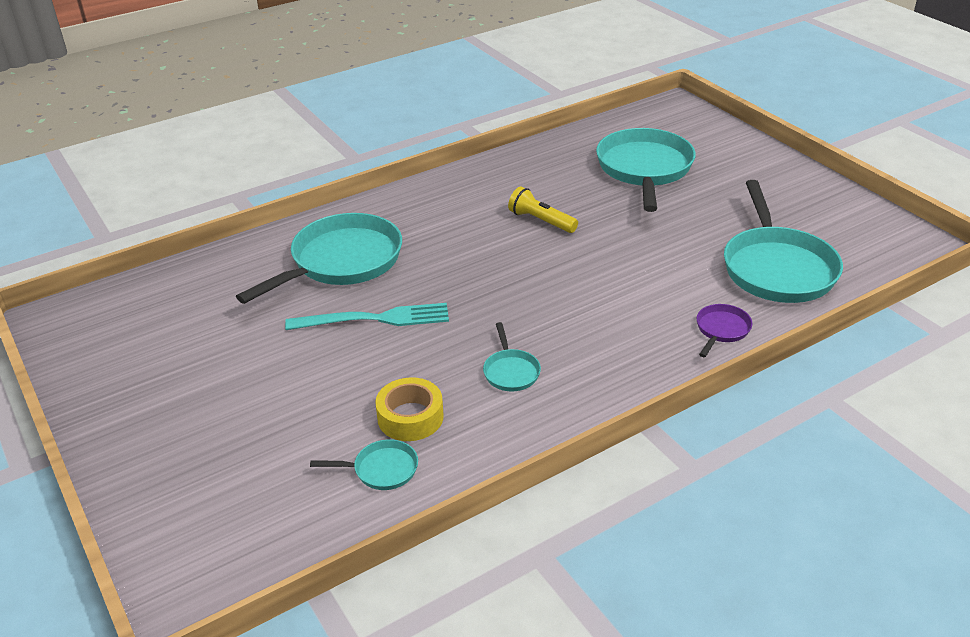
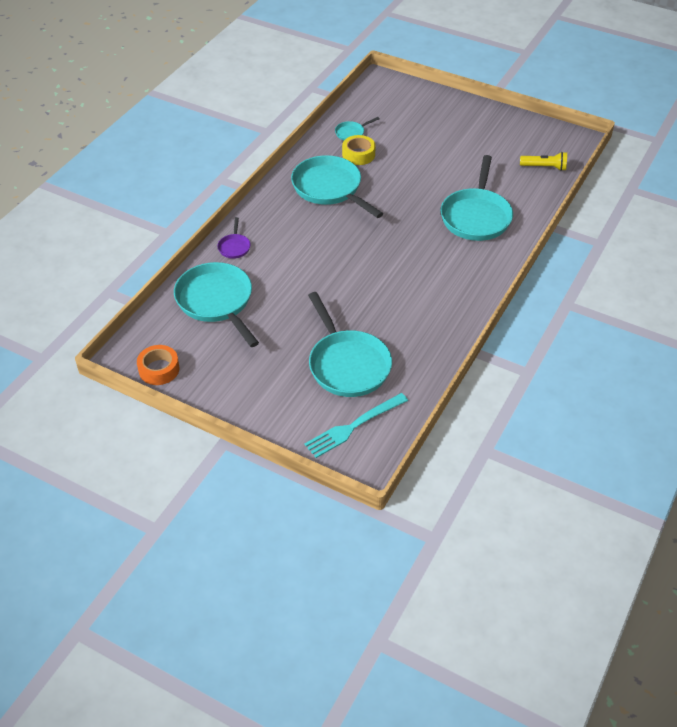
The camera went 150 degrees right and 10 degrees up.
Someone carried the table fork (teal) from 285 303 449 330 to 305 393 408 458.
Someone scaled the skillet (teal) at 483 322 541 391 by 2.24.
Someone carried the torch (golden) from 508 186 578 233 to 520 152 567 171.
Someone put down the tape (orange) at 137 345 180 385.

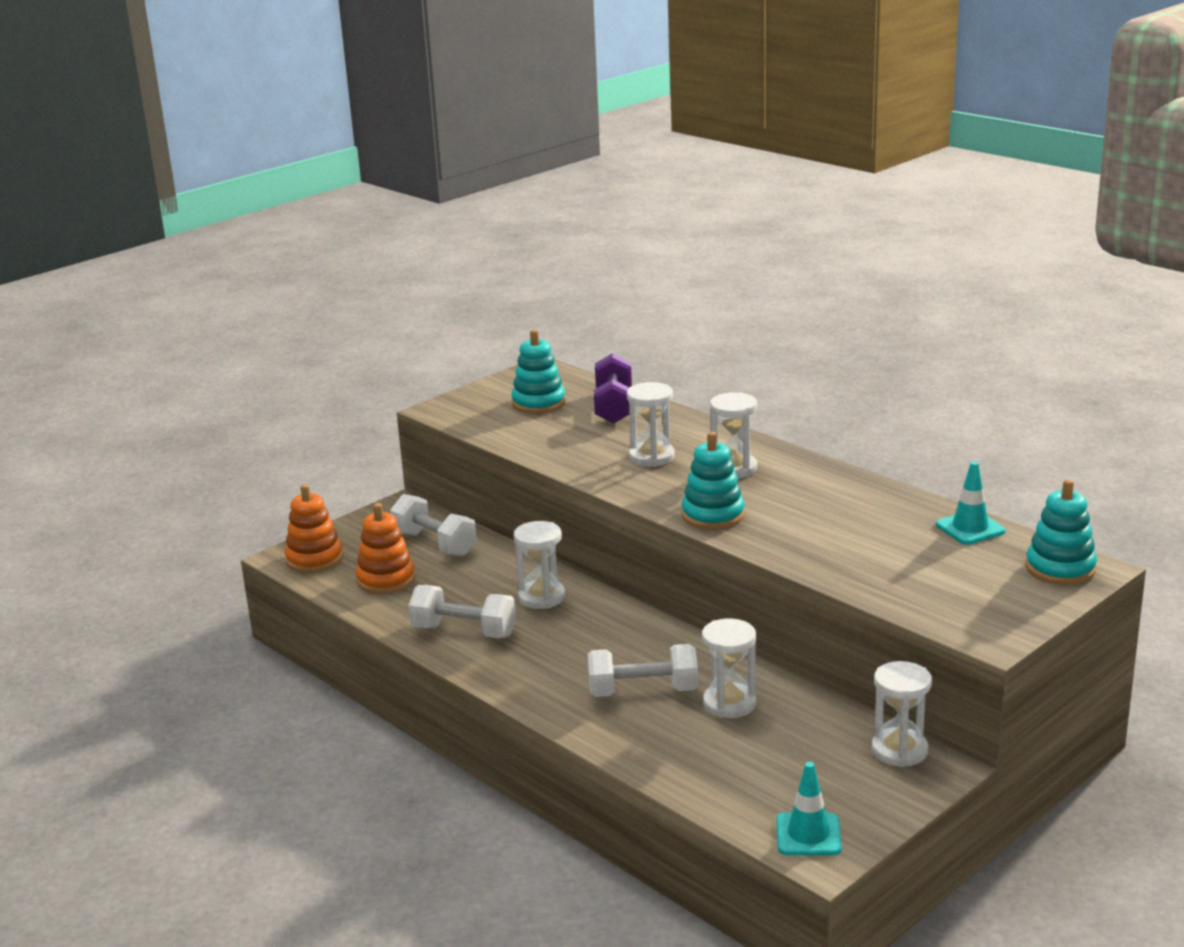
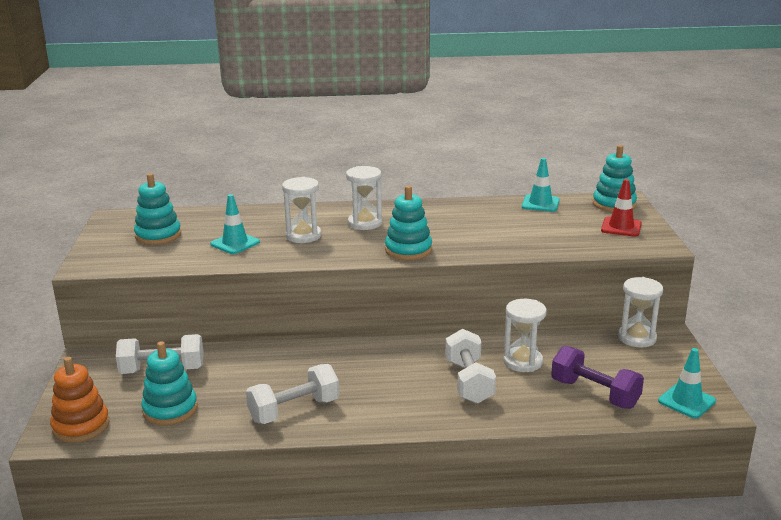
The camera went 50 degrees left and 0 degrees up.
Someone repainted the stacking toy (orange) at 356 503 415 594, which became the stacking toy (teal) at 141 341 198 425.
Someone took away the hourglass (snow-white) at 514 521 565 609.
Someone rotated the dumbbell (snow-white) at 587 644 698 697 by 45 degrees counterclockwise.
Someone carried the dumbbell (violet) from 594 353 632 423 to 551 346 644 409.
Someone put down the road cone (teal) at 210 194 260 254.
Someone put down the road cone (scarlet) at 601 179 642 236.

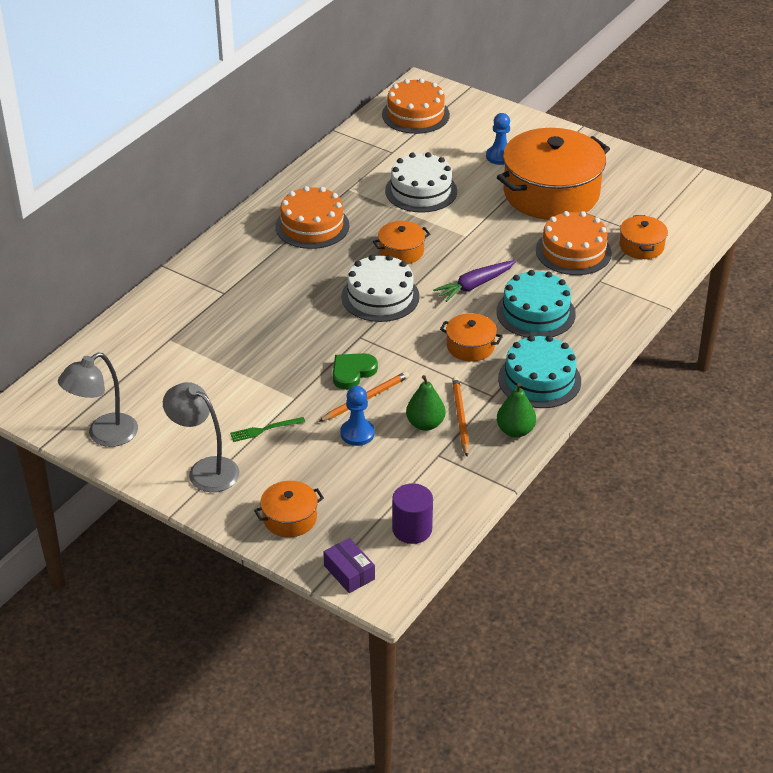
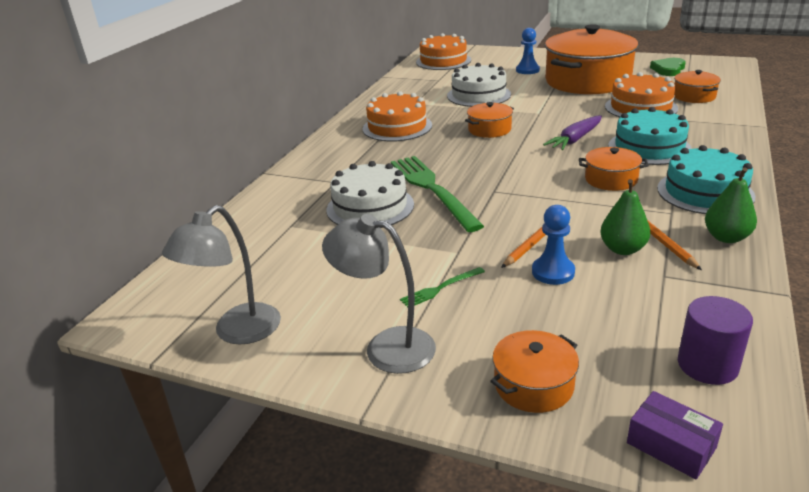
The camera went 10 degrees left and 10 degrees down.
Someone carried the heart (emerald) from 333 353 378 390 to 650 58 686 76.
Someone carried the layer cake (snow-white) from 341 255 420 322 to 327 161 414 228.
Someone put down the table fork (emerald) at 391 156 484 232.

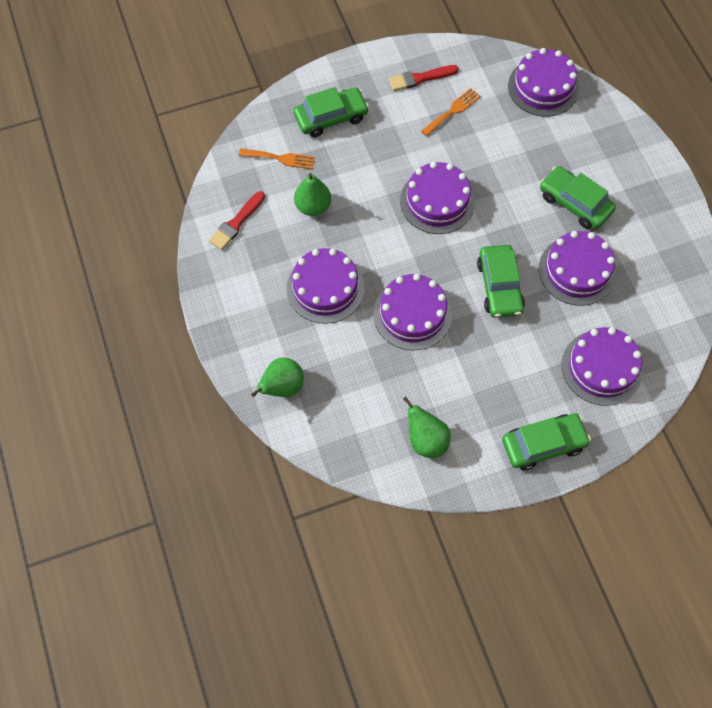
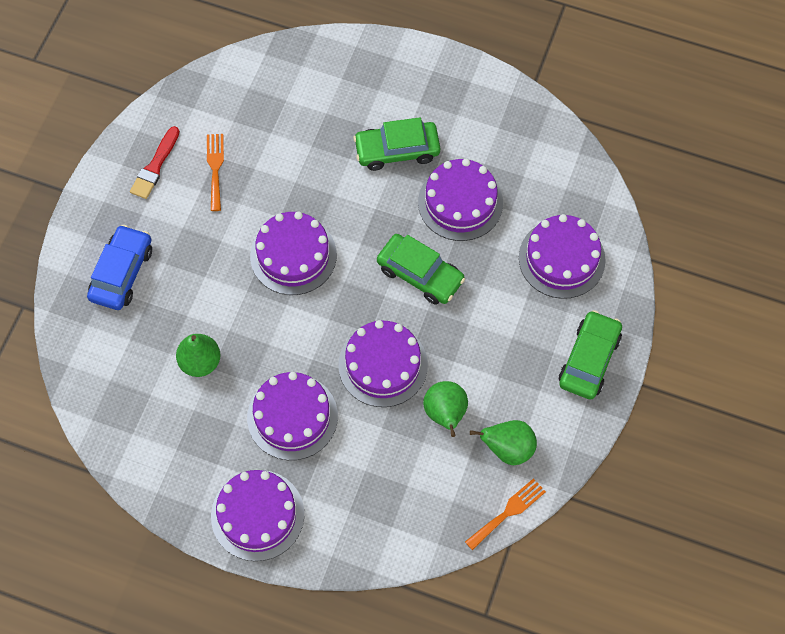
The camera went 50 degrees left and 0 degrees up.
Someone took away the brush (scarlet) at 209 191 265 250.
Someone carried the table fork (orange) from 239 149 315 169 to 465 478 546 550.
Someone carried the pear (emerald) from 251 357 304 397 to 423 381 468 437.
Someone repainted the automobile (emerald) at 294 87 369 137, which became the automobile (royal blue) at 87 225 152 310.
Someone carried the layer cake (violet) from 508 48 579 117 to 211 470 304 561.

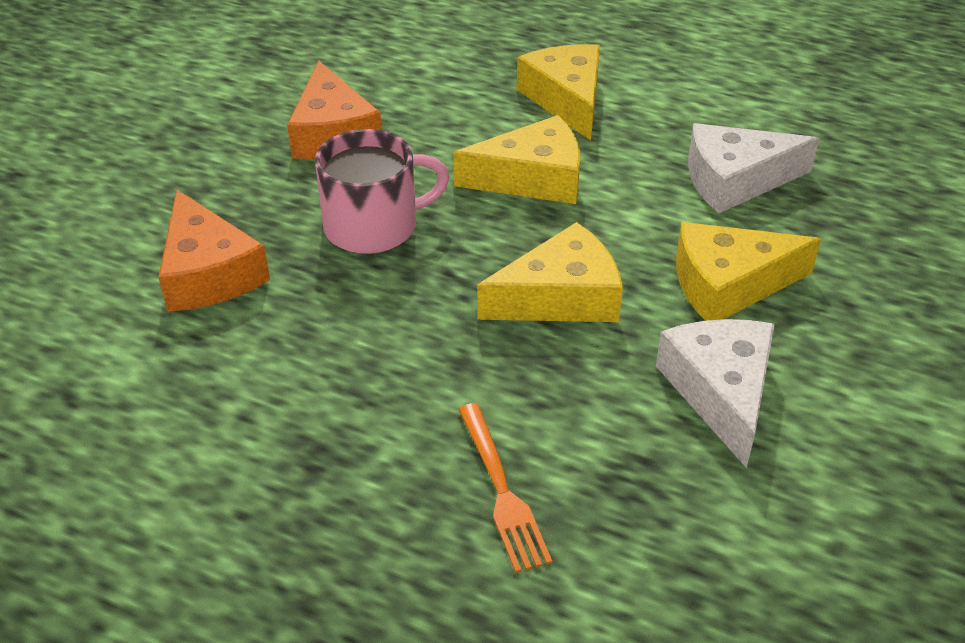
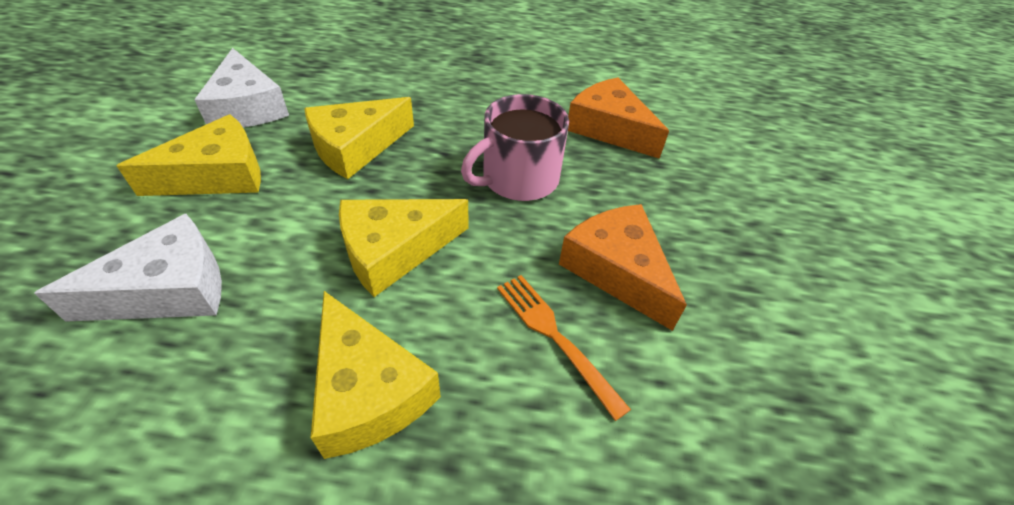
The camera went 160 degrees right and 5 degrees up.
Someone carried the table fork (orange) from 458 403 552 573 to 497 275 631 421.

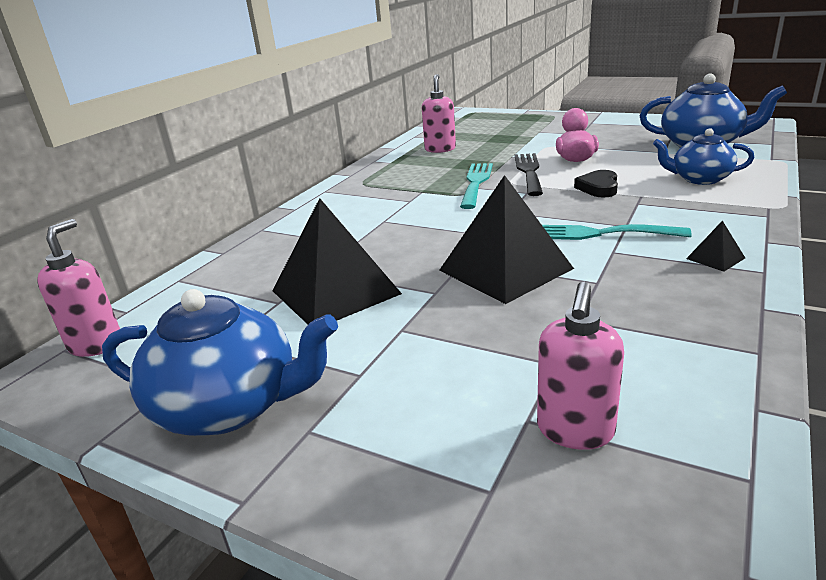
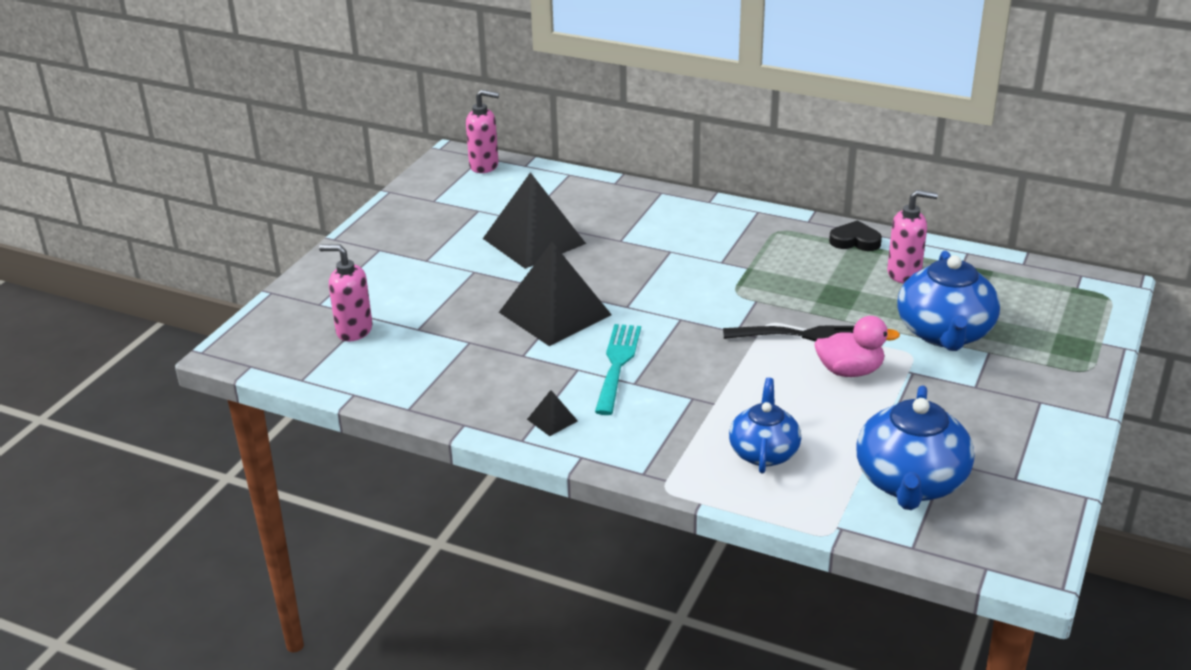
The camera went 85 degrees right and 5 degrees up.
Someone carried the teapot (royal blue) from 102 289 338 436 to 897 251 1000 351.
Someone took away the table fork (teal) at 460 163 493 209.
Someone carried the heart (ebony) from 574 170 618 198 to 829 220 882 251.

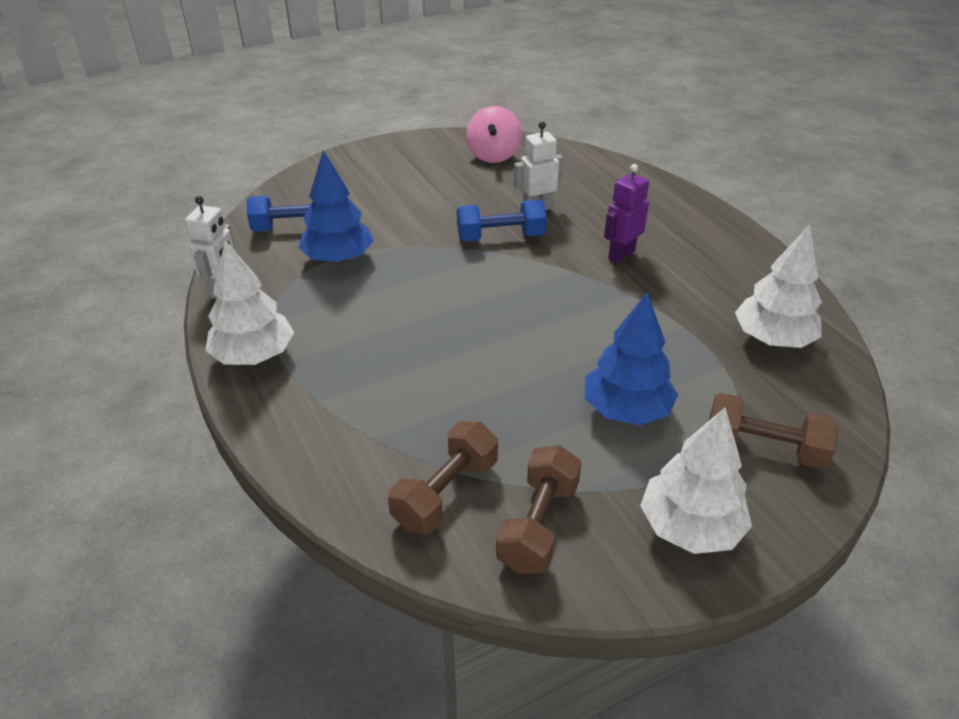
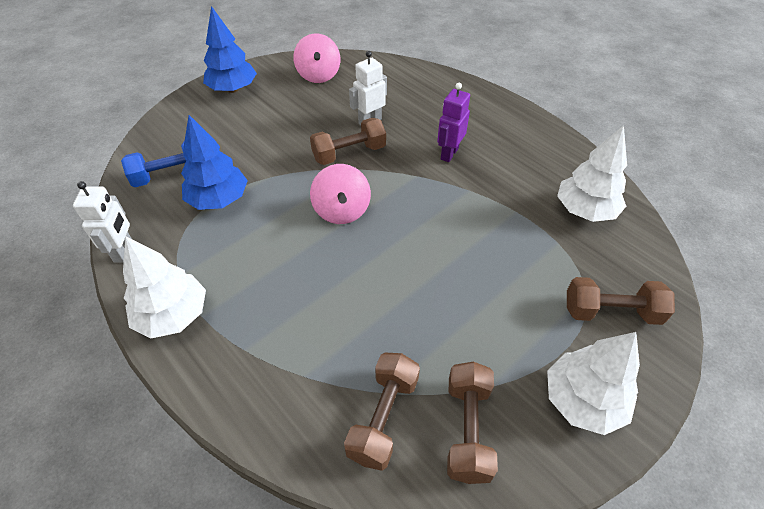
The camera went 15 degrees left and 10 degrees up.
Someone repainted the dumbbell (royal blue) at 457 200 547 242, which became the dumbbell (russet) at 310 118 386 165.
Someone carried the tree (royal blue) from 585 292 678 425 to 203 6 257 93.
Someone put down the whirligig (pink) at 310 164 371 224.

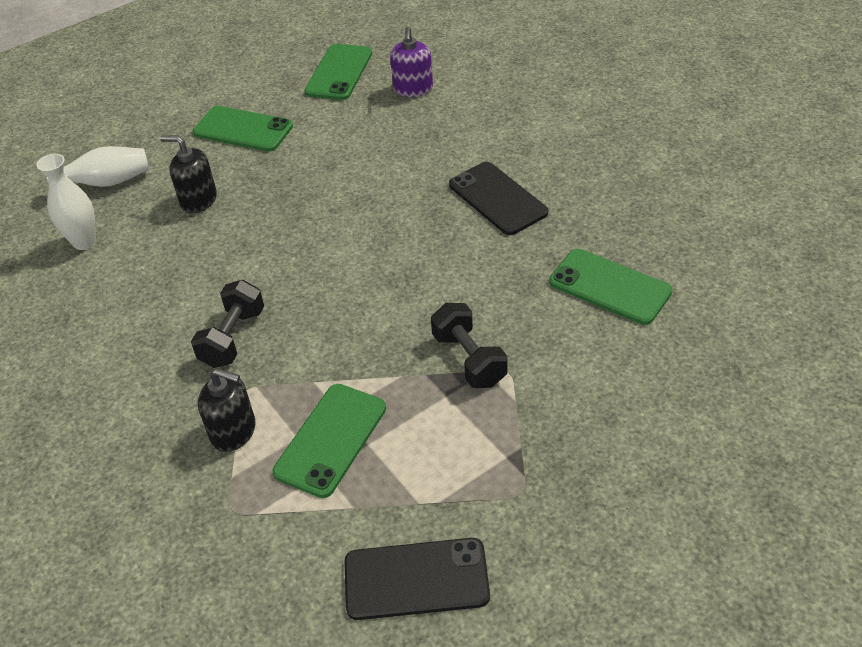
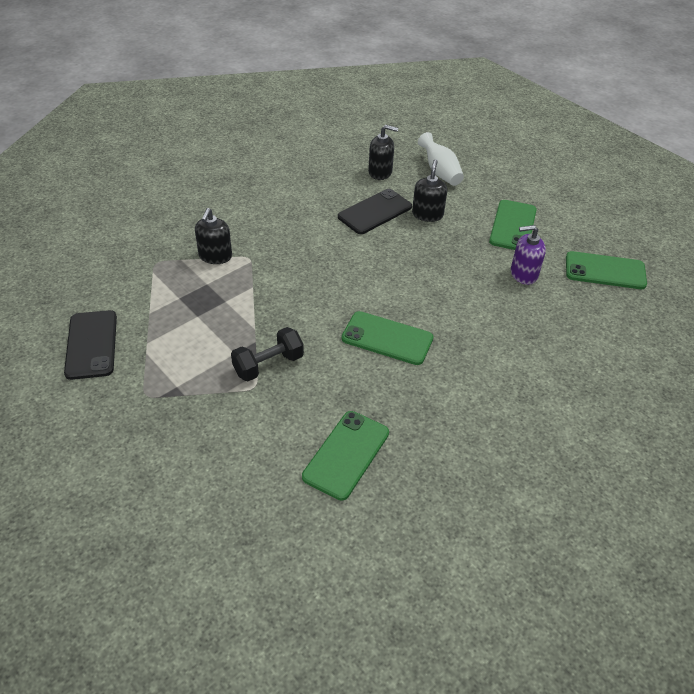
The camera went 80 degrees right and 0 degrees up.
Someone swapped the flower vase (snow-white) at 36 154 96 250 for the soap pump (ebony) at 368 125 398 180.
Someone took away the dumbbell (ebony) at 191 280 264 368.
Someone carried the smartphone (emerald) from 272 384 386 498 to 342 311 433 365.
Someone carried the soap pump (violet) from 390 27 433 97 to 511 225 546 285.
Someone carried the smartphone (ebony) from 449 162 548 235 to 338 189 412 234.

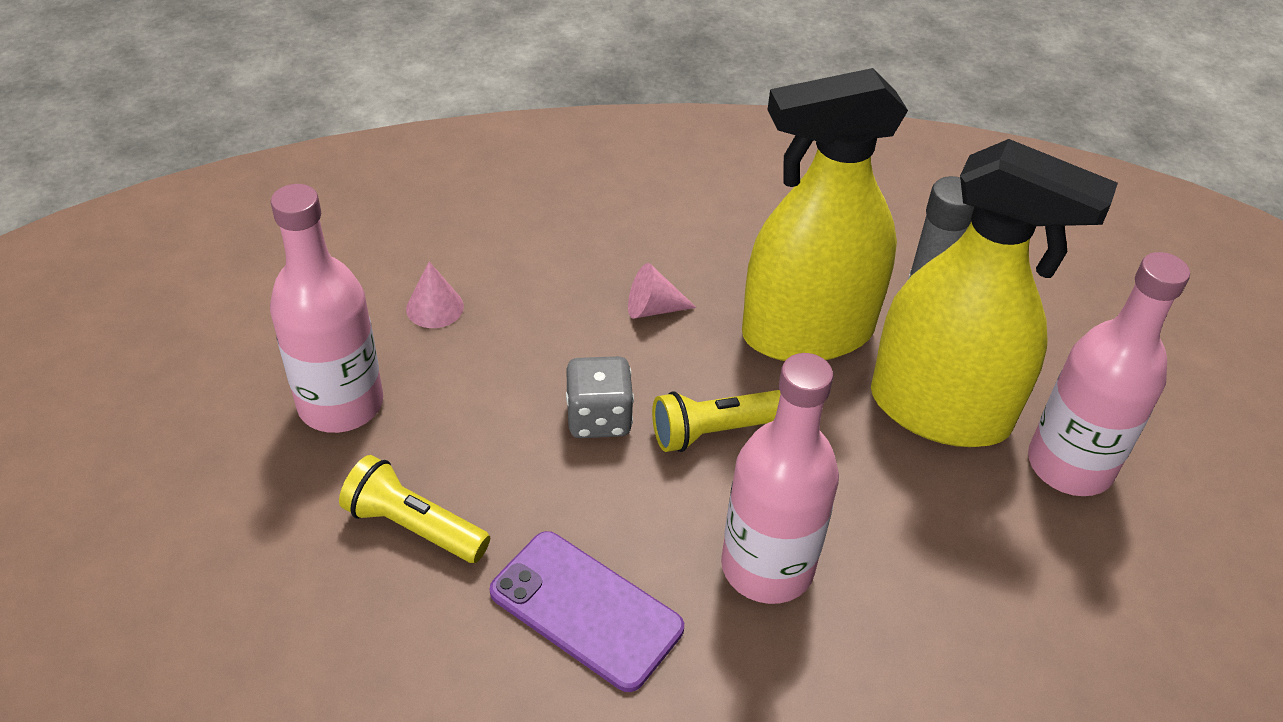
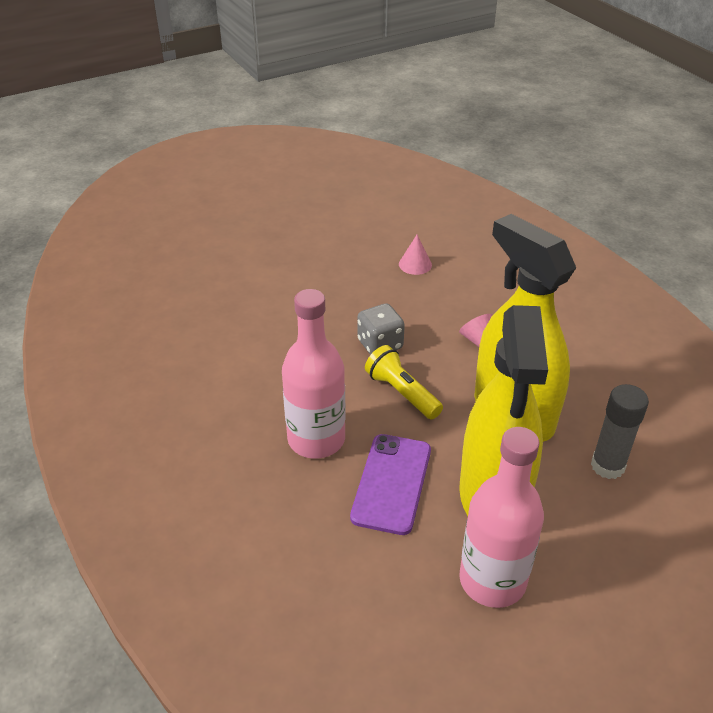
The camera went 70 degrees right and 5 degrees down.
Someone took away the bottle (pink) at 270 184 383 433.
Someone took away the torch (golden) at 339 455 490 563.
Someone carried the smartphone (violet) from 489 531 684 692 to 350 434 431 535.

